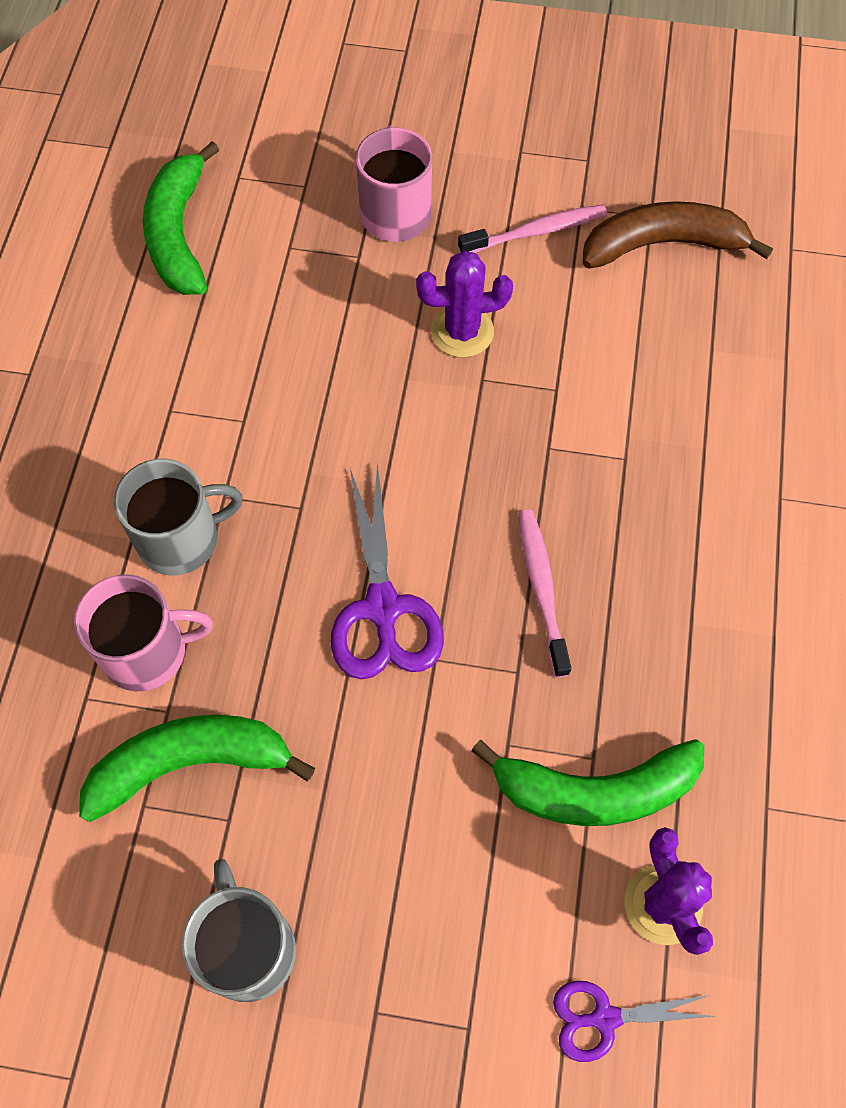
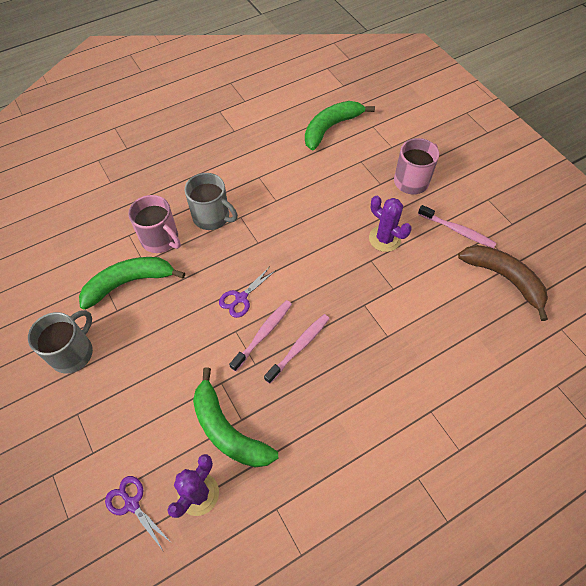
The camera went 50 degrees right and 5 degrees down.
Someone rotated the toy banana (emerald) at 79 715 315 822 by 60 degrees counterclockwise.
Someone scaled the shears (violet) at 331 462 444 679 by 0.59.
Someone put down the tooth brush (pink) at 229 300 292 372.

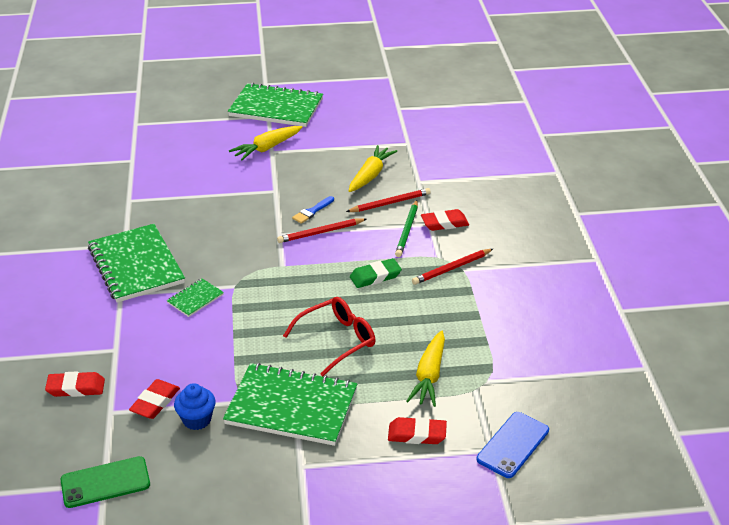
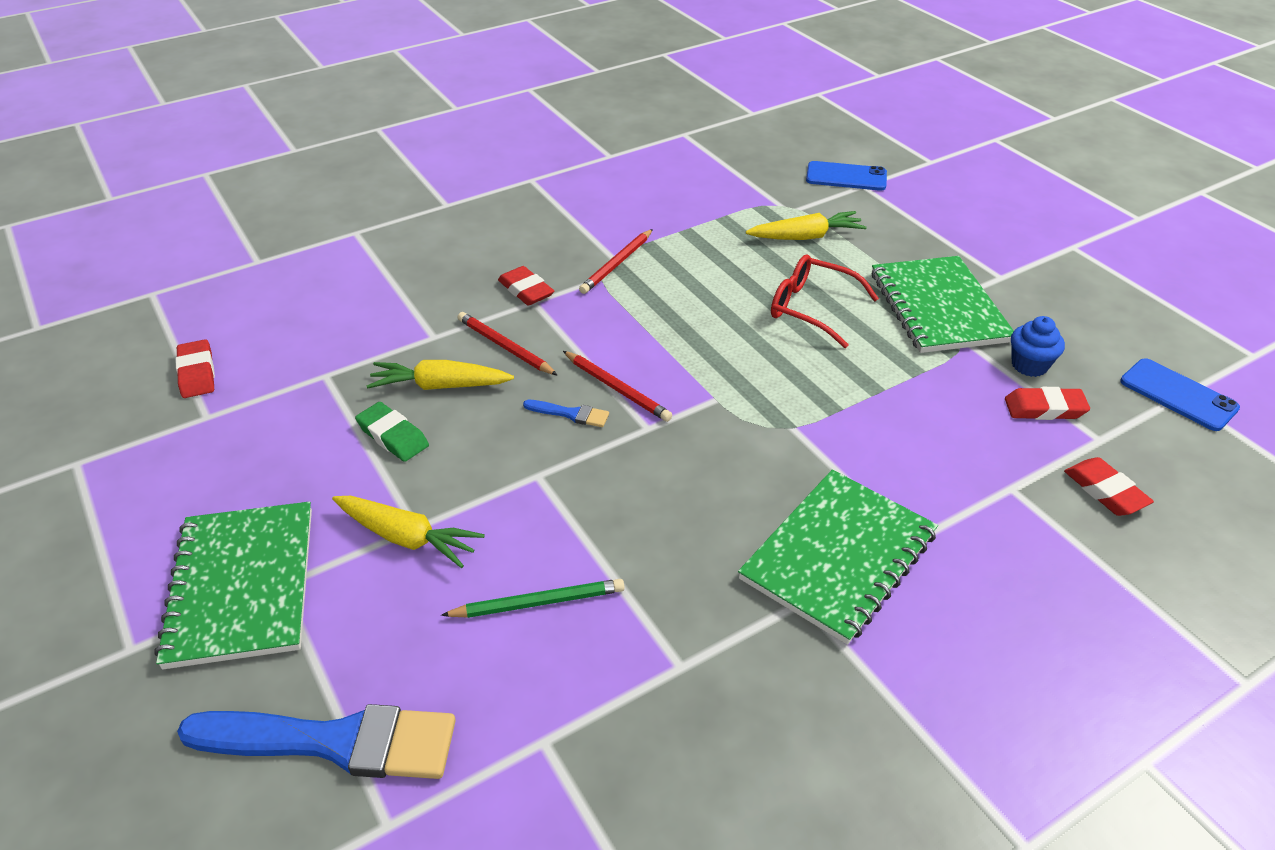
The camera went 115 degrees left and 5 degrees up.
Someone repainted the smartphone (emerald) at 60 456 150 508, which became the smartphone (royal blue) at 1120 358 1240 431.
Someone took away the notepad (emerald) at 167 279 224 317.
Someone carried the pencil eraser (emerald) from 350 258 402 288 to 355 402 429 462.
Someone carried the pencil eraser (scarlet) from 388 417 447 444 to 175 339 215 398.
Someone carried the pencil (emerald) from 395 200 418 257 to 441 579 625 618.
Someone rotated the pencil (scarlet) at 412 249 493 285 by 90 degrees clockwise.
Someone put down the brush (royal blue) at 177 704 456 779.

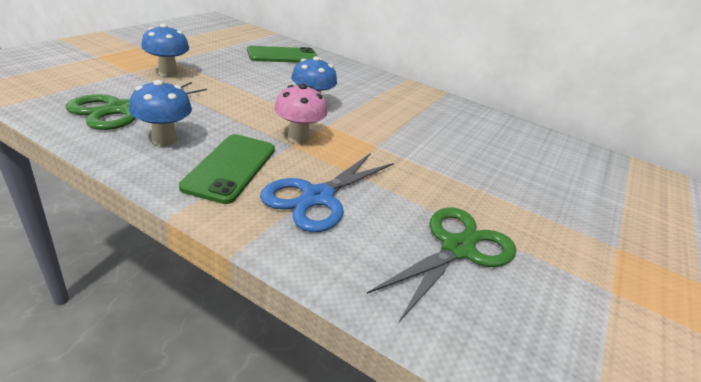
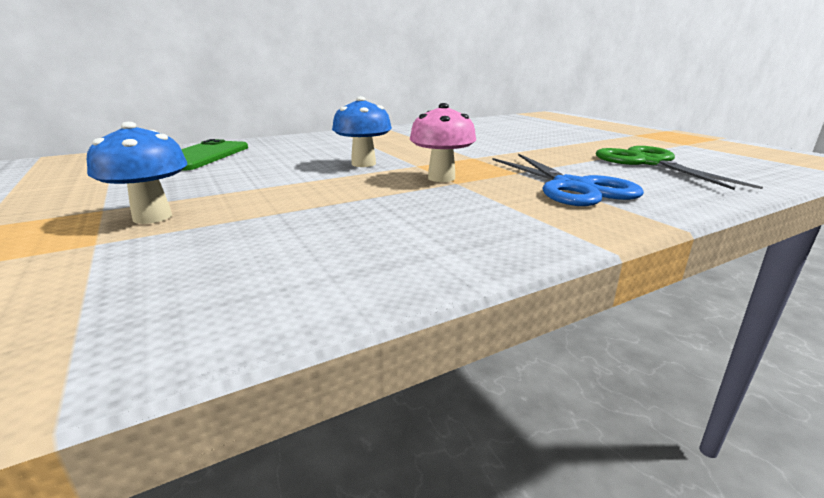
The camera went 55 degrees left and 10 degrees down.
Someone took away the shears (emerald) at 66 82 207 130.
Someone took away the toadstool (royal blue) at 129 80 192 146.
Someone took away the smartphone (emerald) at 179 134 275 204.

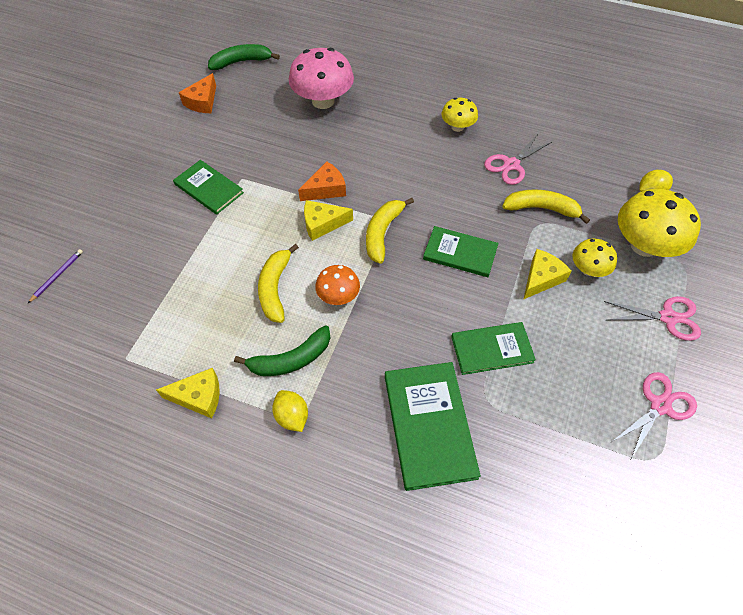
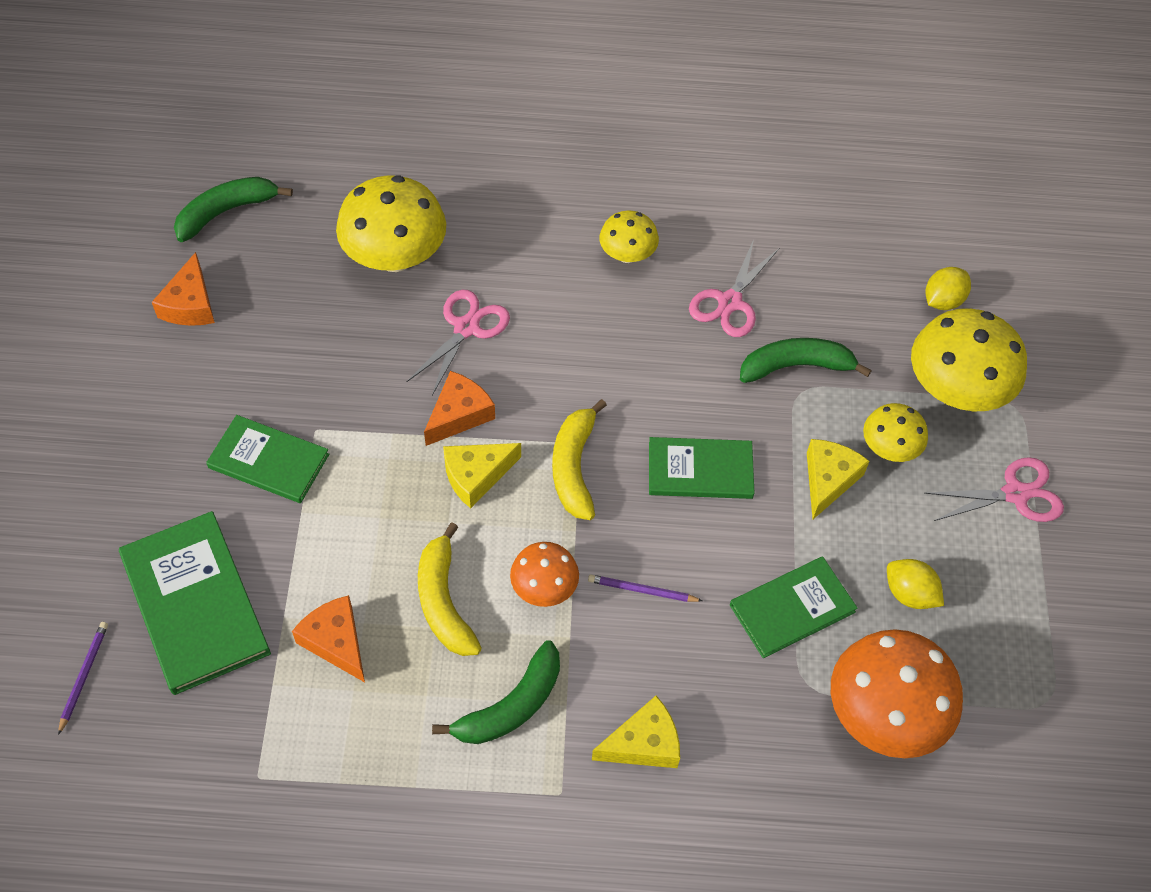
The camera went 20 degrees left and 0 degrees up.
Someone carried the cheese wedge (golden) from 156 368 220 419 to 592 696 680 768.
Someone carried the citrus fruit (golden) from 272 390 308 432 to 887 559 944 609.
Someone repainted the toadstool (pink) at 289 48 354 109, which became the toadstool (golden) at 336 175 446 272.
Someone carried the hardback (emerald) from 385 362 481 491 to 119 511 271 695.
Someone repainted the toy banana (golden) at 502 189 590 224, which became the toy banana (emerald) at 740 338 872 383.
Someone carried the shears (pink) from 612 372 697 459 to 407 290 510 395.
Someone put down the cheese wedge (orange) at 292 595 365 682.
Someone put down the pencil (violet) at 588 574 703 602.
Someone put down the toadstool (orange) at 831 629 963 758.

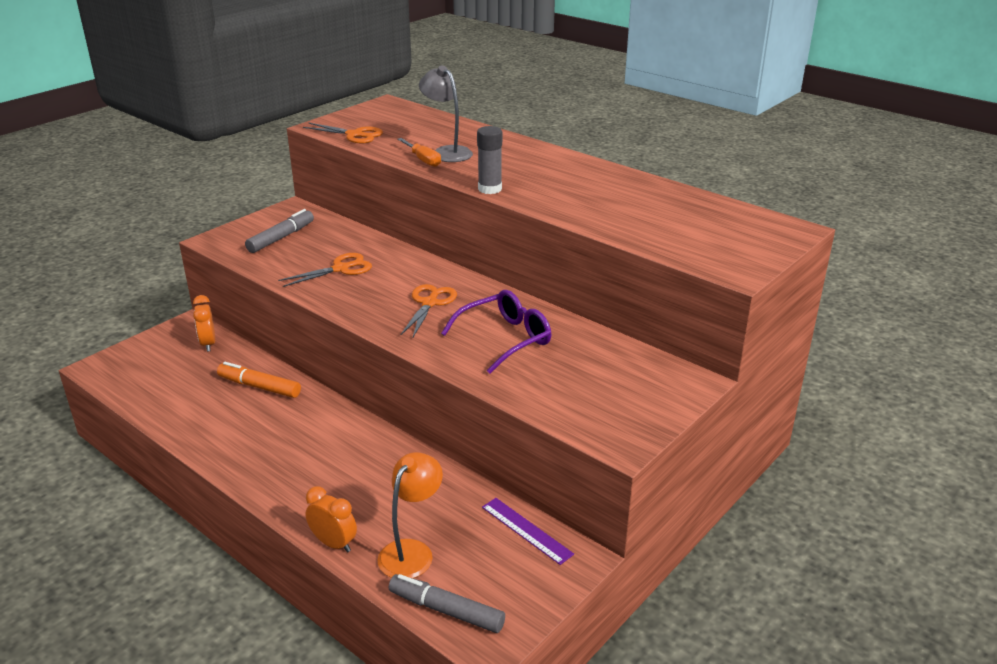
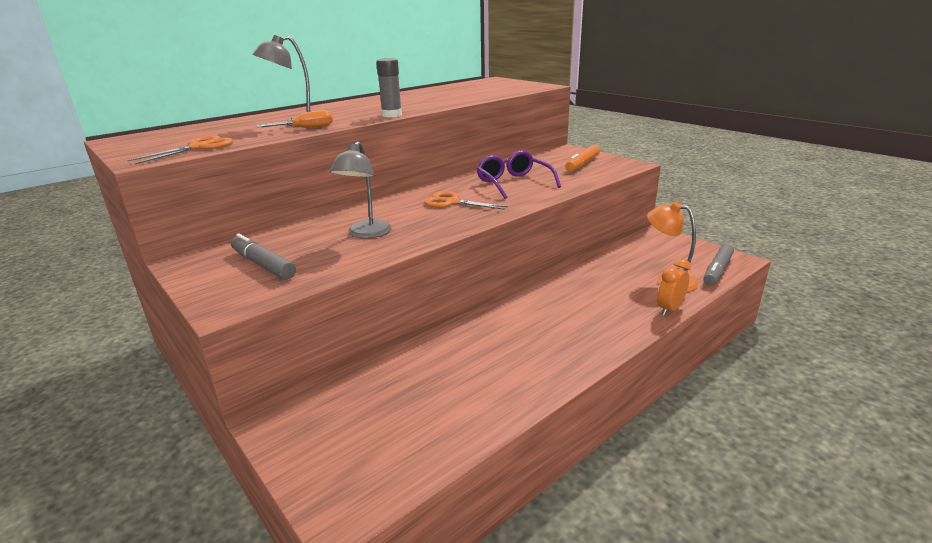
The camera went 80 degrees left and 5 degrees down.
Someone took away the alarm clock (orange) at 193 295 215 352.
Someone carried the marker (orange) from 217 362 301 398 to 565 145 600 172.
Someone swapped the shears (orange) at 278 253 372 287 for the lamp (grey) at 329 141 391 238.
Someone took away the measuring stick (violet) at 482 498 574 565.

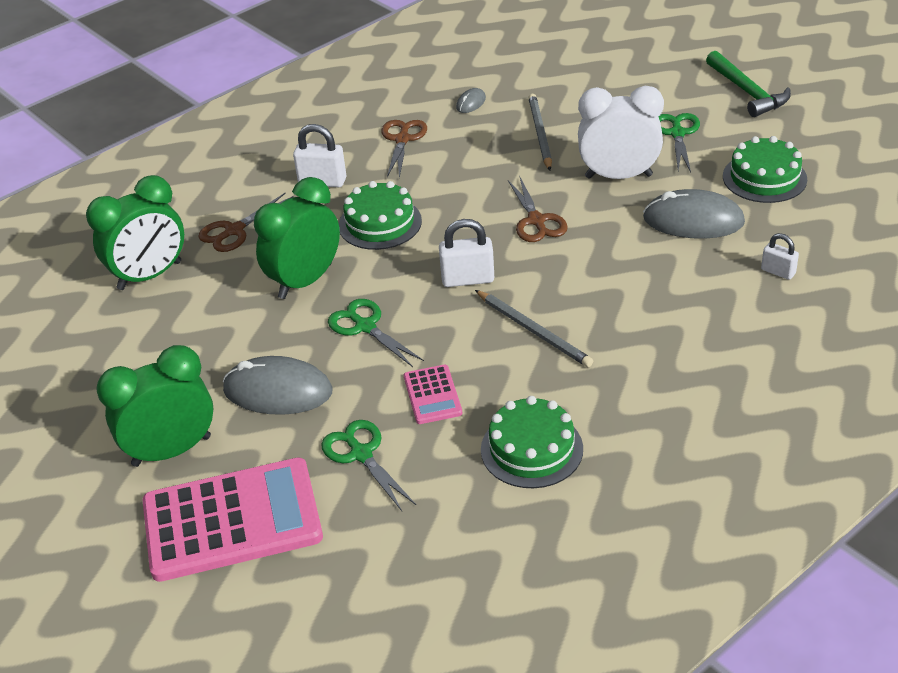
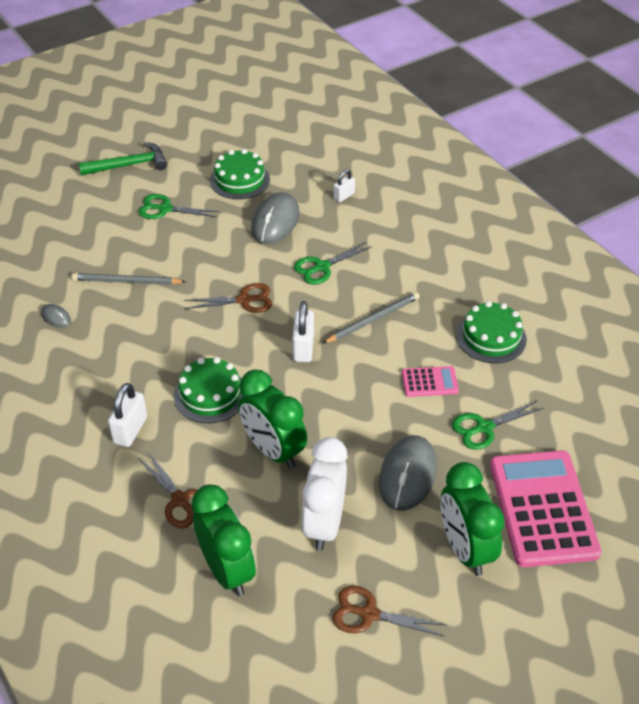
The camera went 85 degrees left and 5 degrees up.
Someone carried the shears (emerald) from 328 299 424 367 to 294 242 371 284.
Someone carried the shears (russet) from 381 120 427 178 to 332 586 447 636.
Someone carried the alarm clock (snow-white) from 578 86 664 179 to 302 437 348 551.

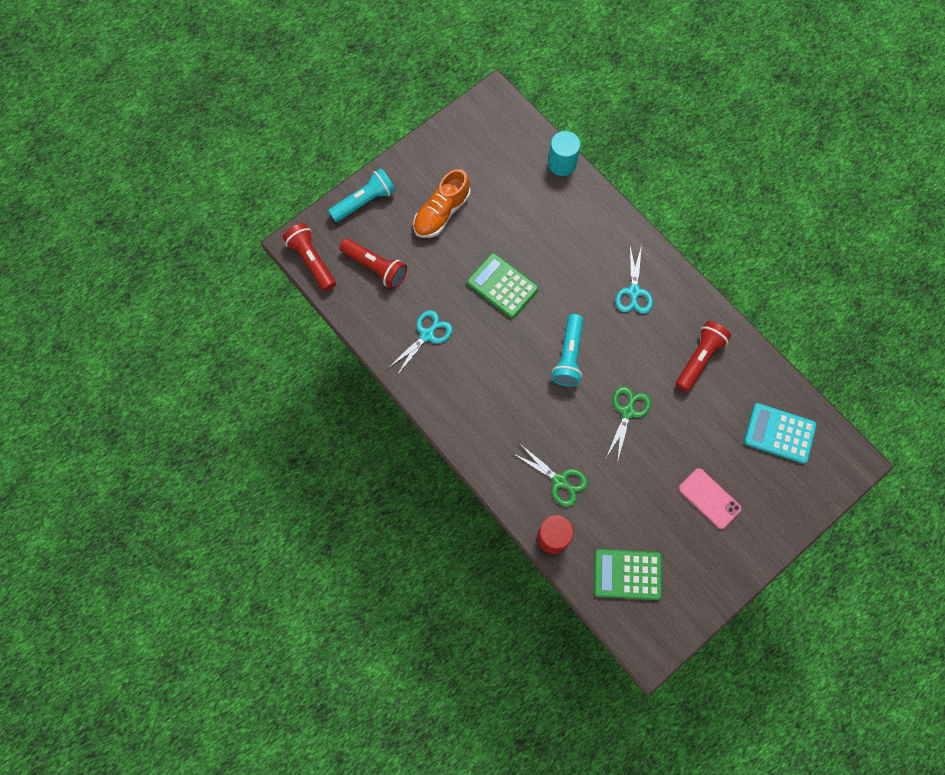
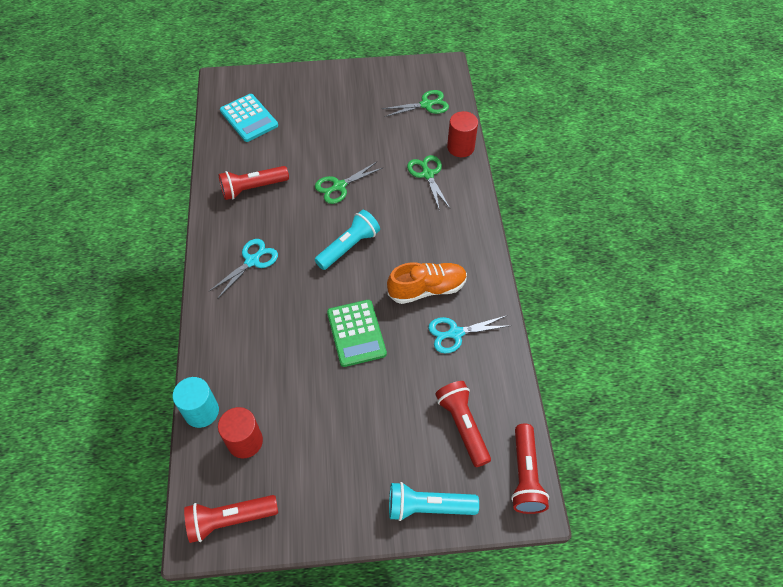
The camera went 145 degrees left and 15 degrees down.
Someone carried the lace-up shoe (orange) from 413 169 470 238 to 387 262 467 304.
Someone swapped the calculator (emerald) at 594 549 662 600 for the shears (emerald) at 382 90 449 117.
Someone took away the smartphone (pink) at 679 468 742 529.
Someone put down the torch (scarlet) at 184 495 278 543.
Someone put down the cylinder shape (scarlet) at 218 407 263 458.

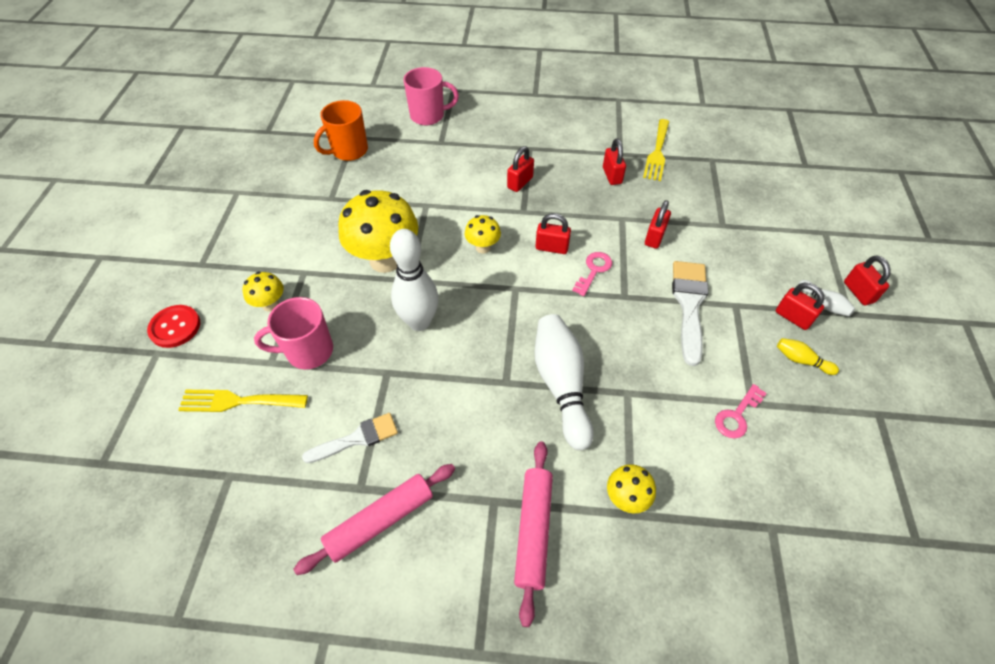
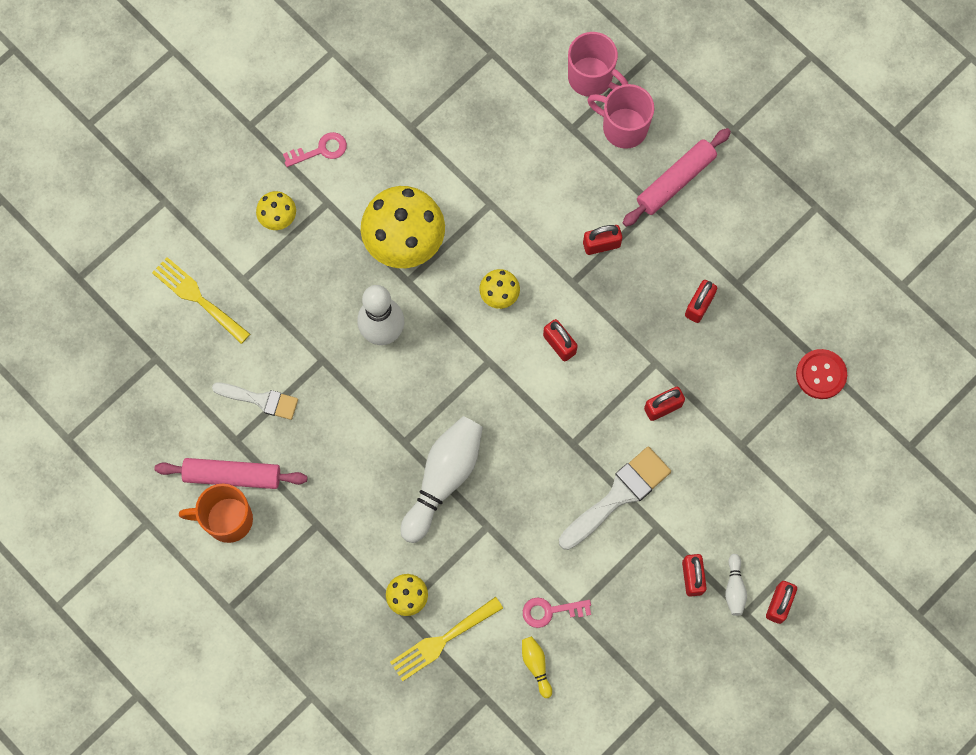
The camera went 40 degrees right and 20 degrees up.
Someone carried the shirt button (scarlet) from 147 305 200 348 to 796 349 847 399.
Someone carried the tea mug (pink) from 254 297 333 369 to 587 84 654 149.
Someone carried the tea mug (orange) from 314 100 368 161 to 179 484 253 543.
Someone carried the dough roller (pink) from 514 442 553 627 to 623 128 731 227.
Someone carried the key (pink) from 572 252 612 296 to 283 132 347 167.
Someone carried the table fork (golden) from 643 119 669 181 to 390 597 503 681.
Someone carried the bowling pin (golden) from 777 338 839 375 to 522 636 552 698.

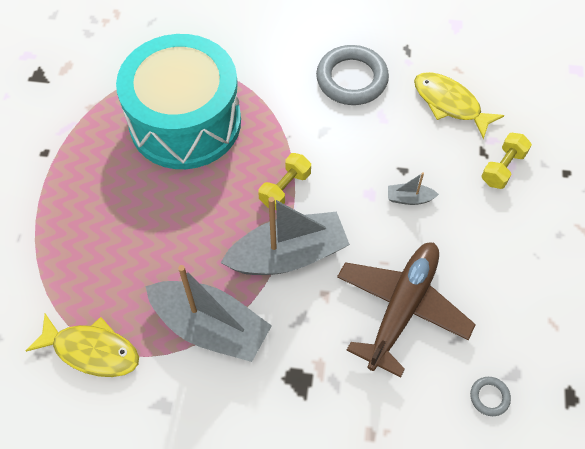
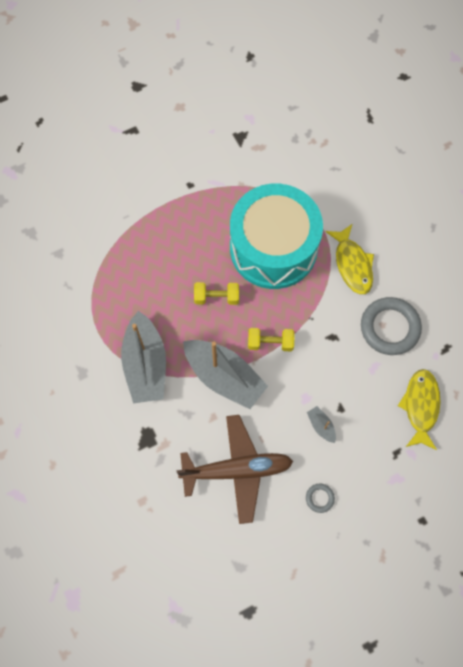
The camera went 55 degrees right and 10 degrees up.
Someone carried the fish figure (golden) from 26 314 139 377 to 326 224 374 294.
Someone carried the ring (grey) from 470 377 511 416 to 306 484 335 513.
Someone carried the dumbbell (golden) from 481 133 532 189 to 194 282 239 305.

